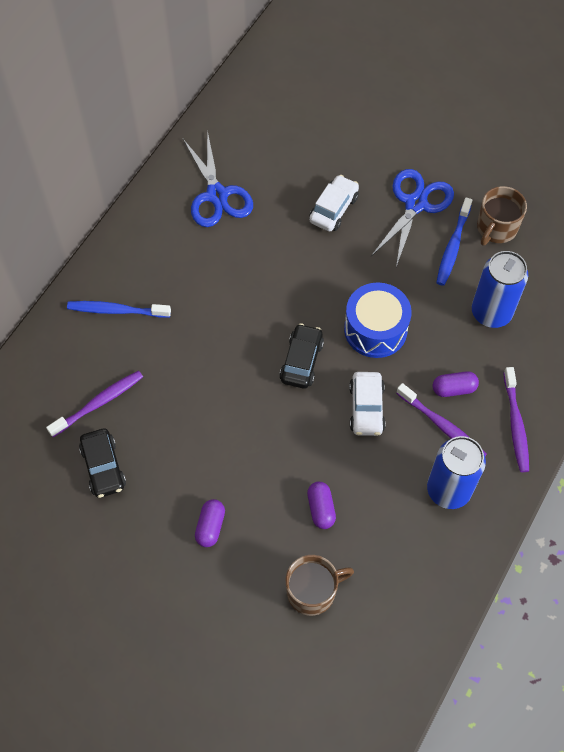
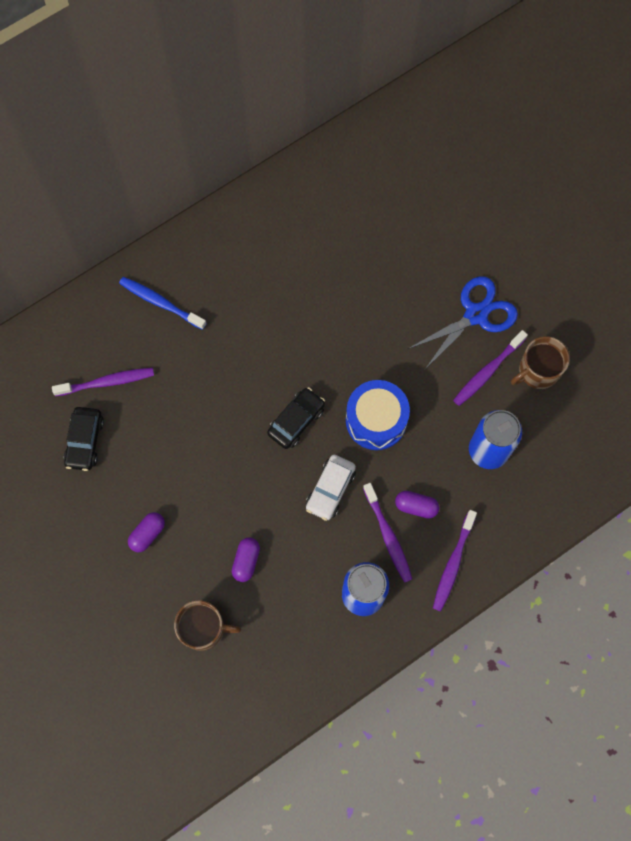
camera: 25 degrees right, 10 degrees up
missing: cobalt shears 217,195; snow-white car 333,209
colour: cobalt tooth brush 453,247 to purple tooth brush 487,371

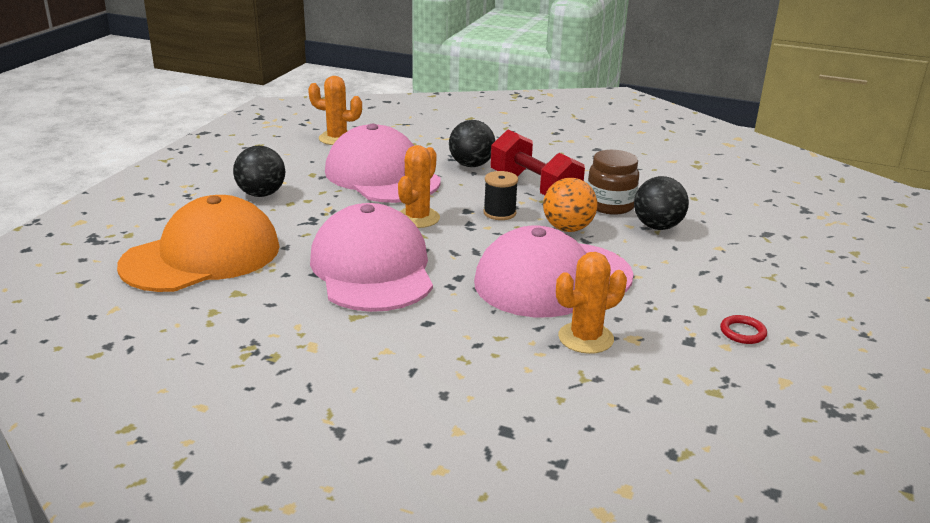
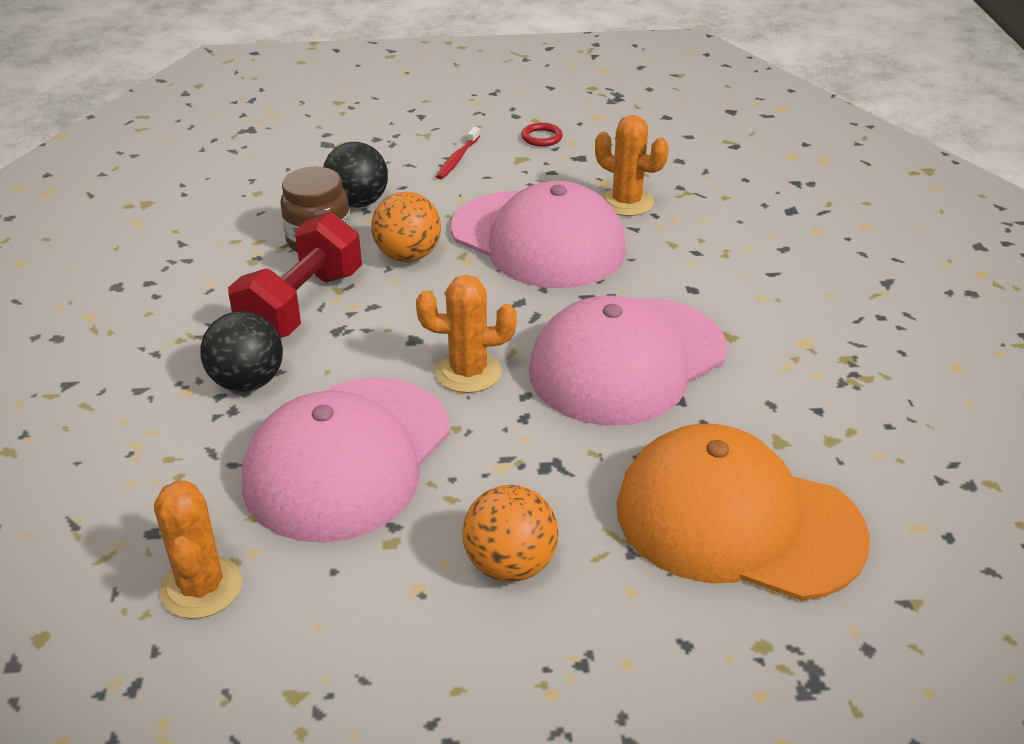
camera: 115 degrees left, 10 degrees up
missing: ebony spool 499,213
appeared: scarlet tooth brush 457,159
colour: ebony play ball 261,194 to orange-coloured play ball 510,565

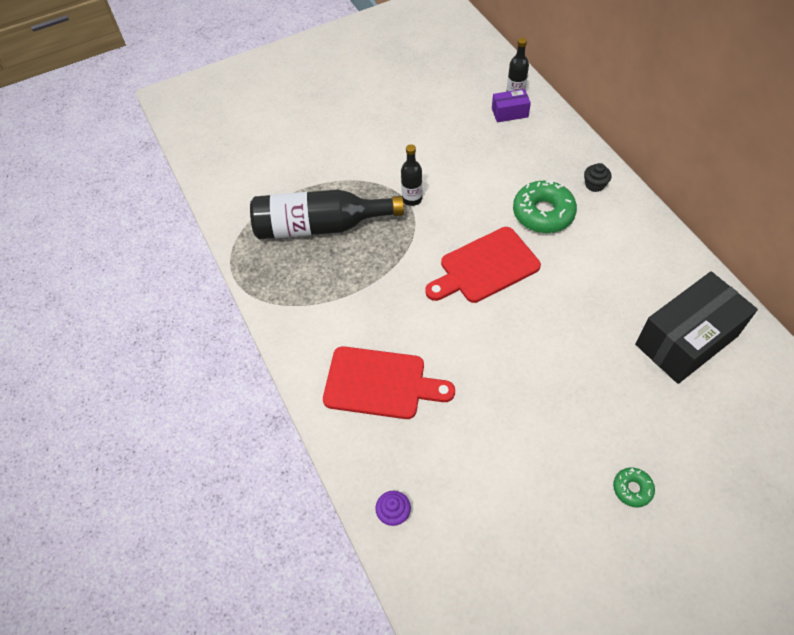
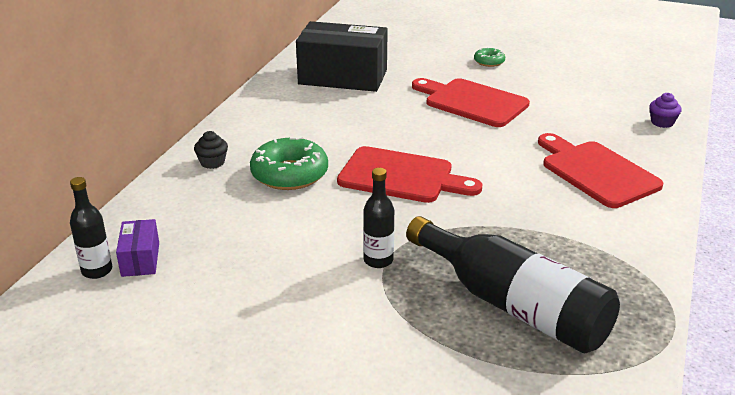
camera: 135 degrees left, 25 degrees down
appeared: scarlet bread board 472,102
spun: purple parcel 509,113 = 140,259 45 degrees clockwise

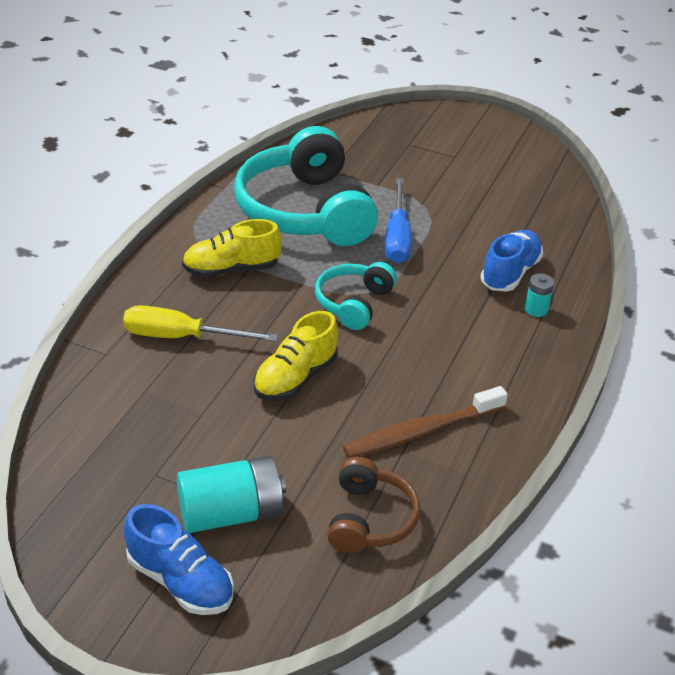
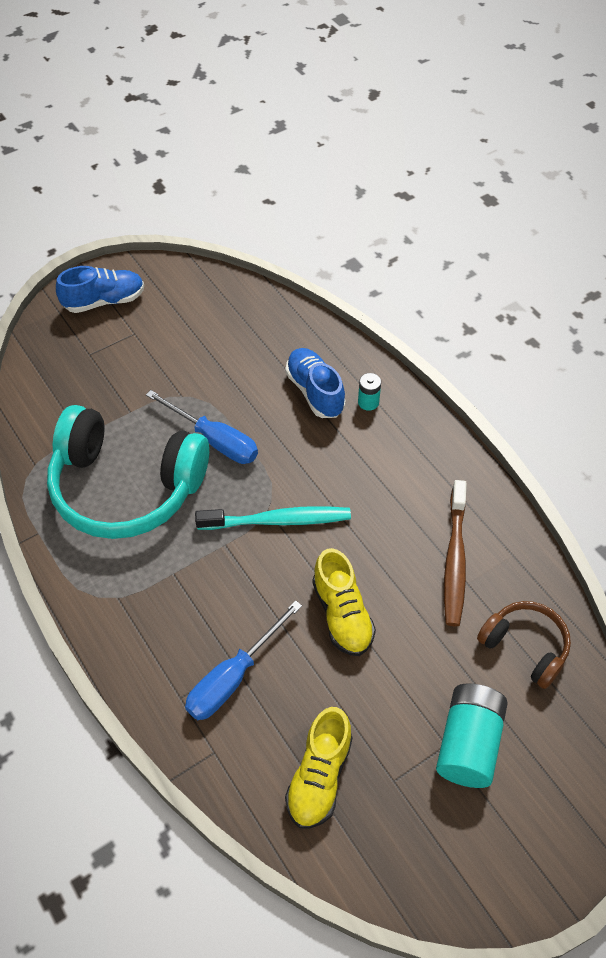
camera: 55 degrees left, 15 degrees up
relocated: cobalt sneaker 180,581 to 104,301; yellow sneaker 231,269 to 319,777
exchanged: teal headset 353,303 to teal tooth brush 278,520
colour: yellow hand screwdriver 181,337 to cobalt hand screwdriver 233,677

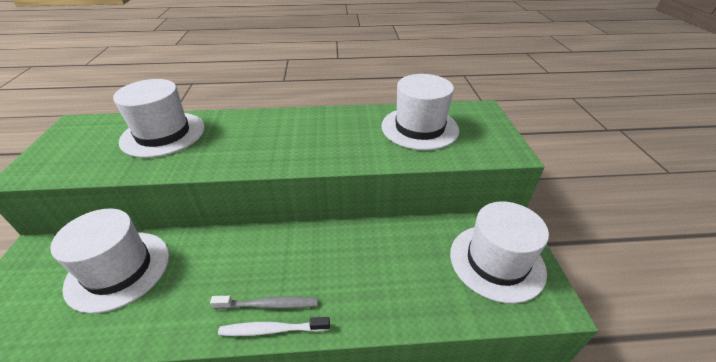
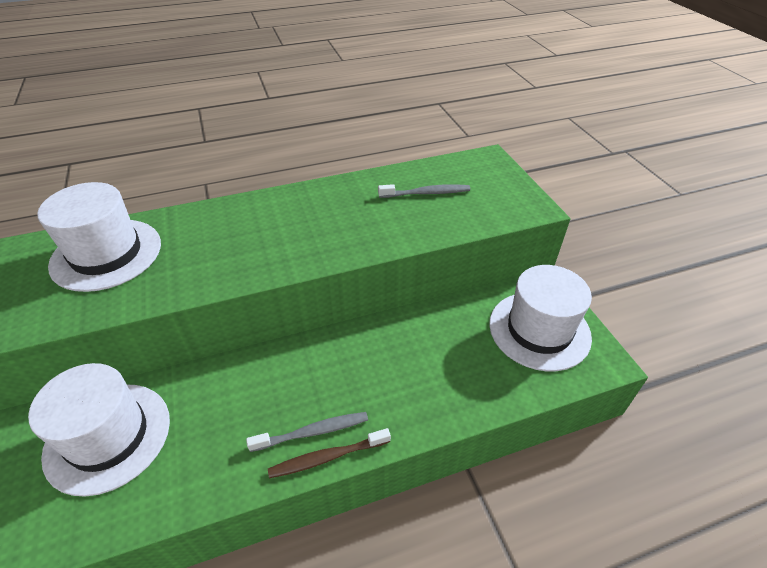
camera: 15 degrees left, 5 degrees up
exchanged: snow-white hat 419,128 to ash-grey tooth brush 426,193
colour: snow-white tooth brush 272,330 to russet tooth brush 327,457

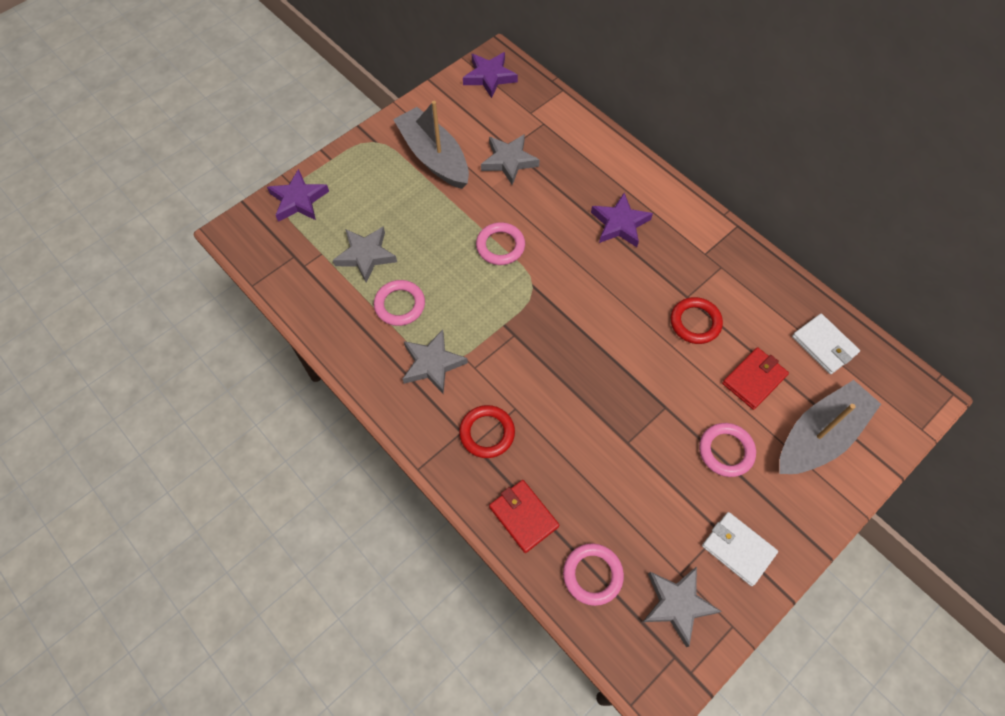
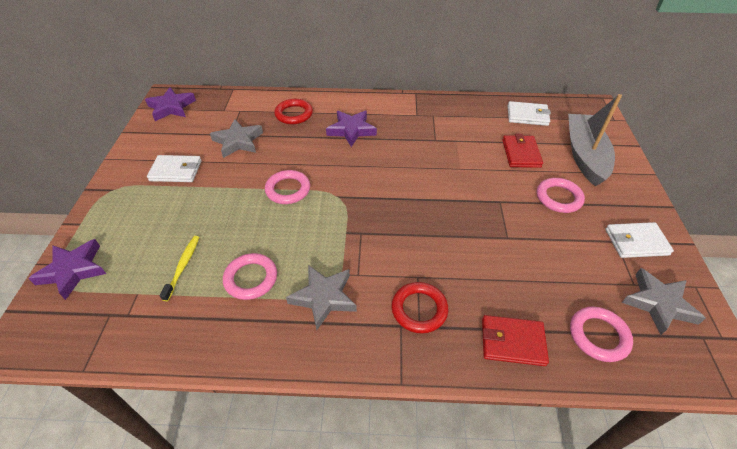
camera: 45 degrees left, 15 degrees down
relocated: scarlet hoop 695,322 to 294,114
exchanged: ash-grey sailboat 434,157 to snow-white billfold 176,171; ash-grey star 366,255 to yellow tooth brush 183,266

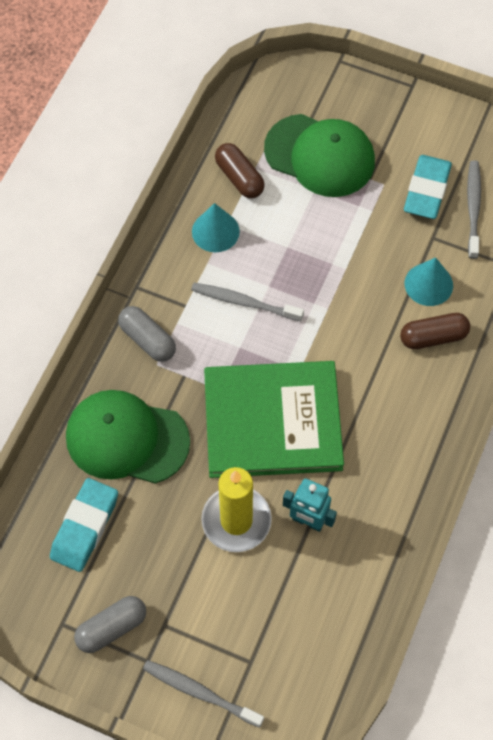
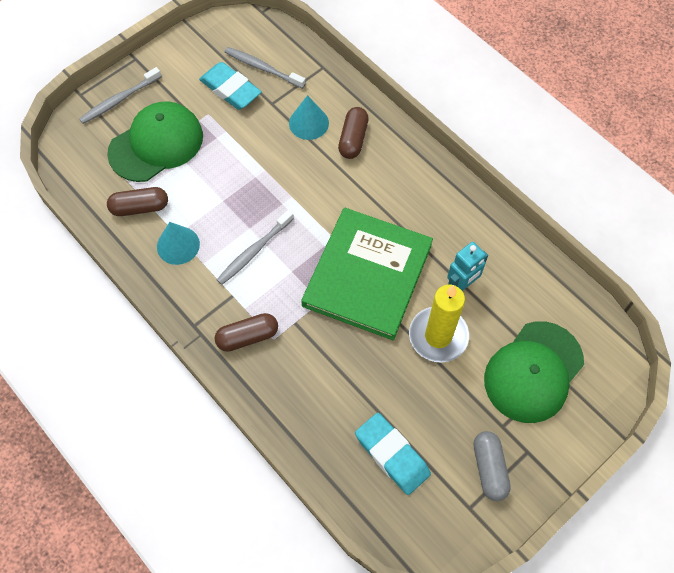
camera: 65 degrees left, 0 degrees up
relocated: ash-grey tooth brush 200,693 to 119,100; green cap 127,439 to 533,372
colour: ash-grey pill shape 147,340 to russet pill shape 247,337

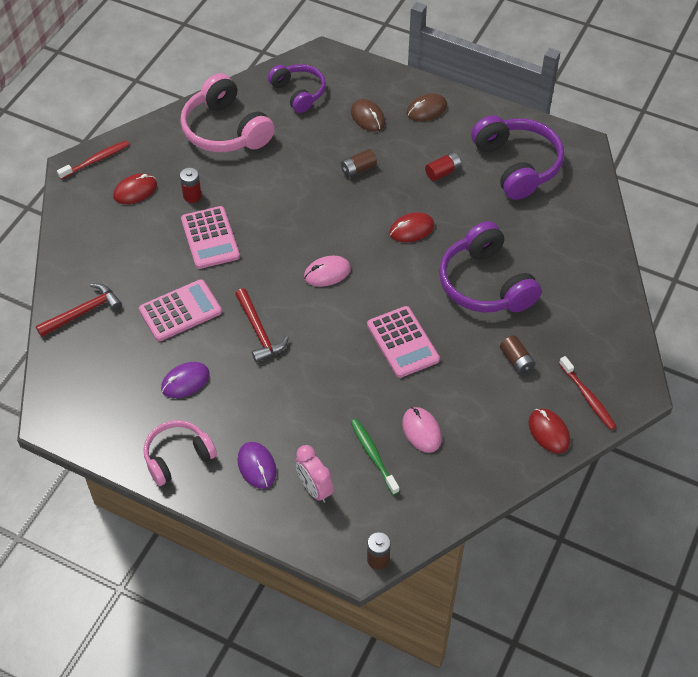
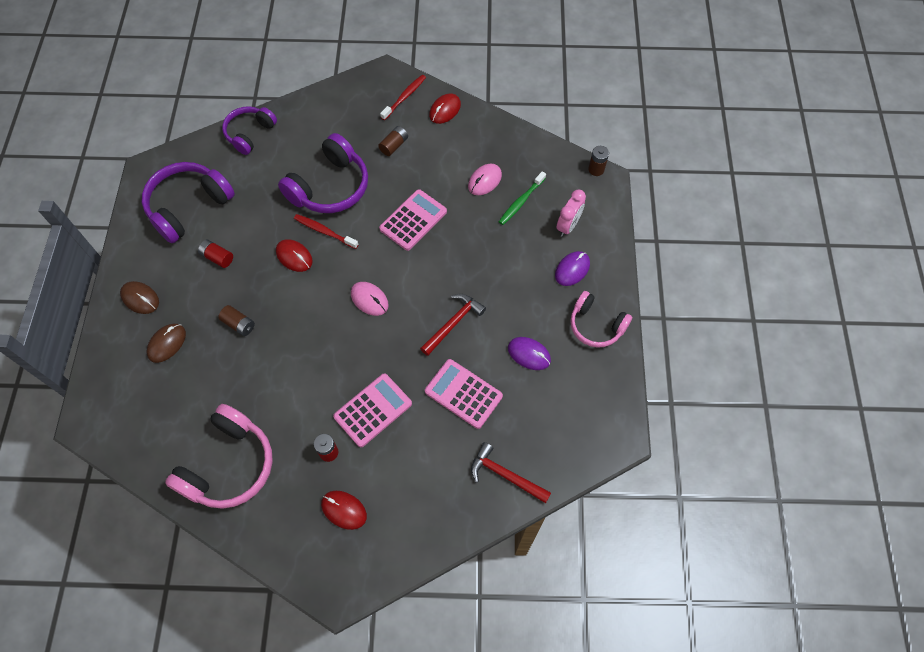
camera: 115 degrees left, 10 degrees up
relocated: purple headset 298,93 to 250,134; scarlet tooth brush 96,160 to 324,231

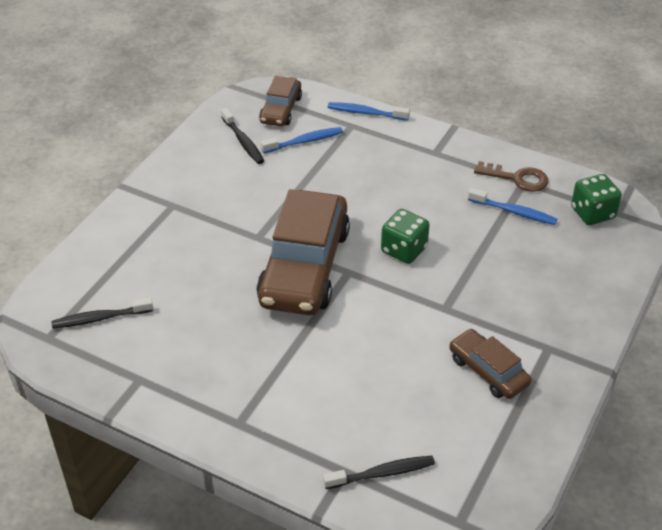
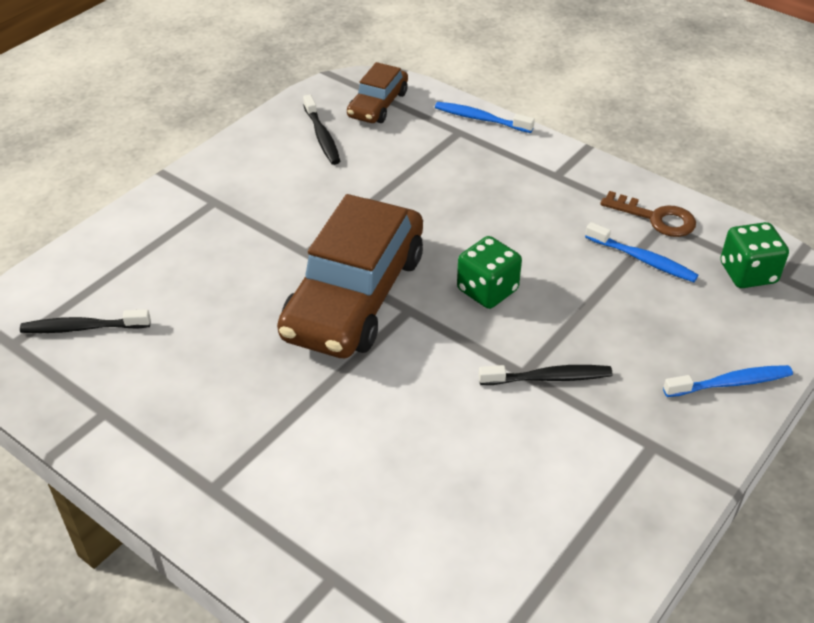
camera: 10 degrees right, 0 degrees up
missing: russet car 488,371
relocated: ebony tooth brush 382,473 to 549,378; cobalt tooth brush 304,141 to 731,383

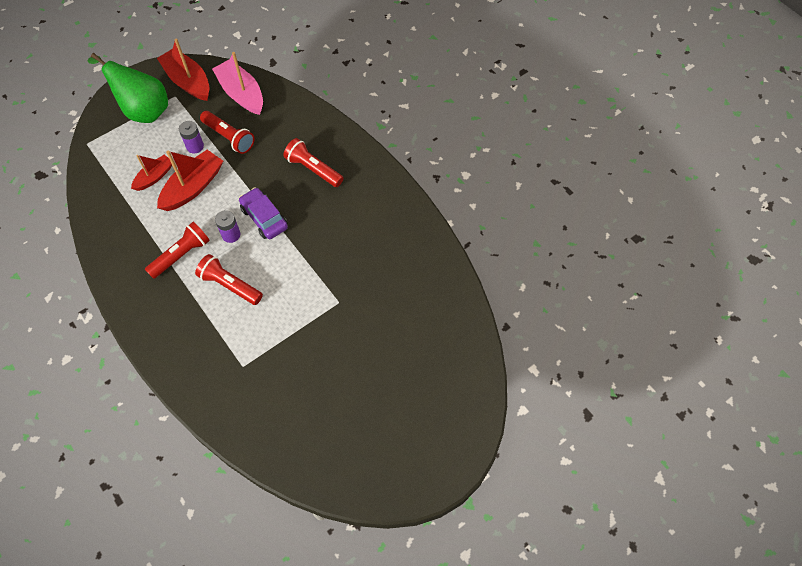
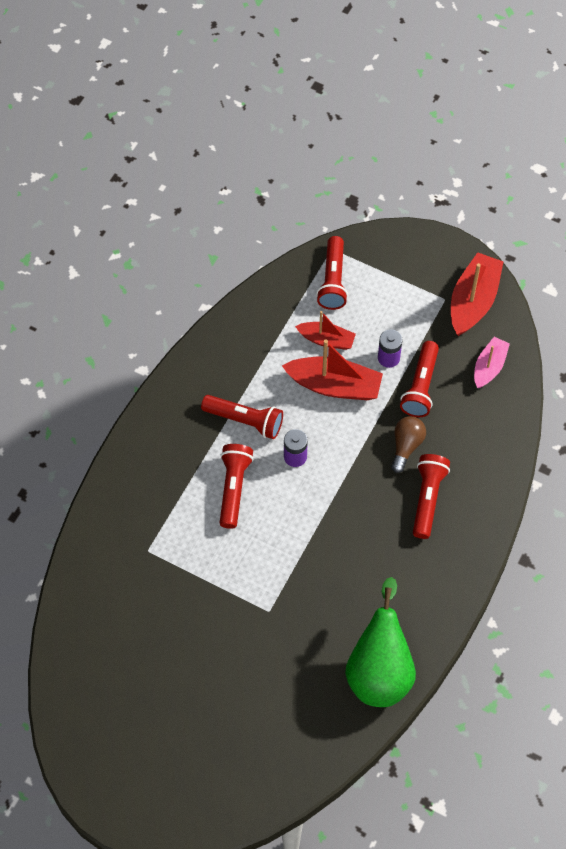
camera: 65 degrees right, 0 degrees up
missing: purple car 264,218
appeared: scarlet flashlight 333,281; russet lightbulb 406,446
relocated: green pear fruit 143,110 to 379,671
size: rose-pink sailboat 241,94 = 489,367 x0.61

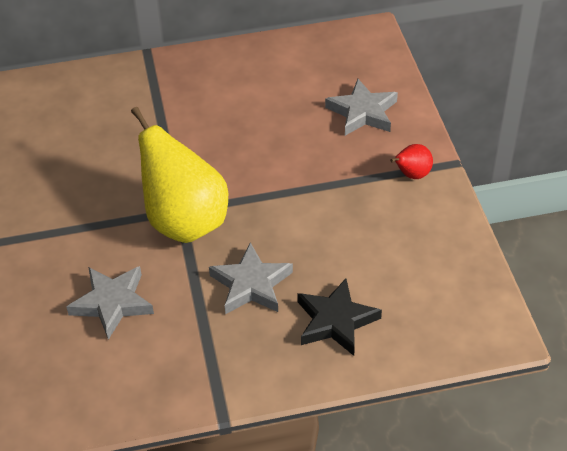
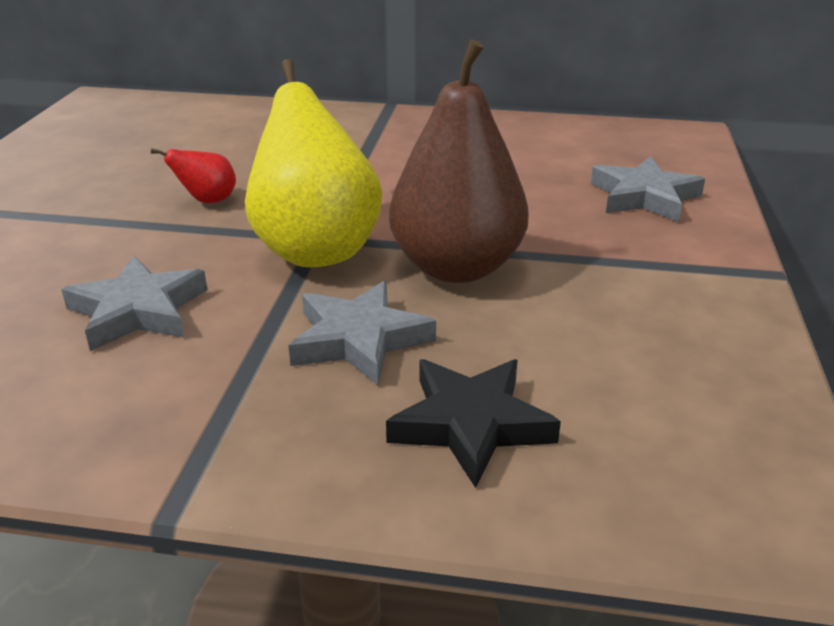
camera: 20 degrees right, 15 degrees down
appeared: russet pear fruit 456,268
relocated: scarlet pear fruit 411,175 to 207,201

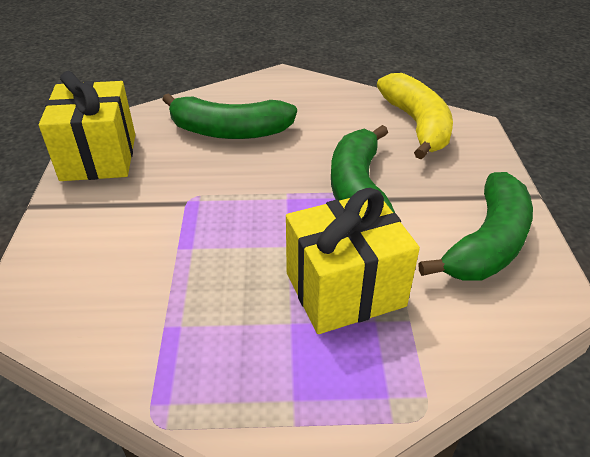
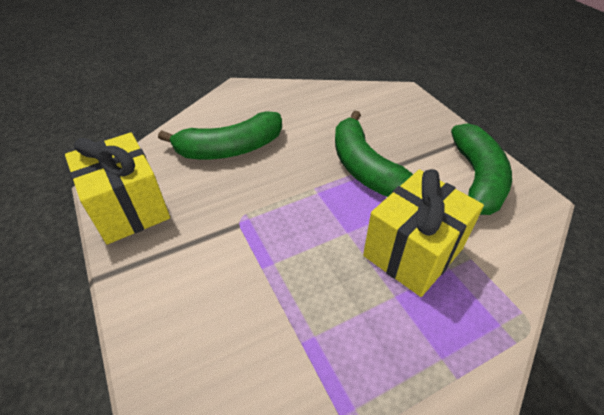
camera: 25 degrees left, 5 degrees up
missing: yellow banana 417,125

